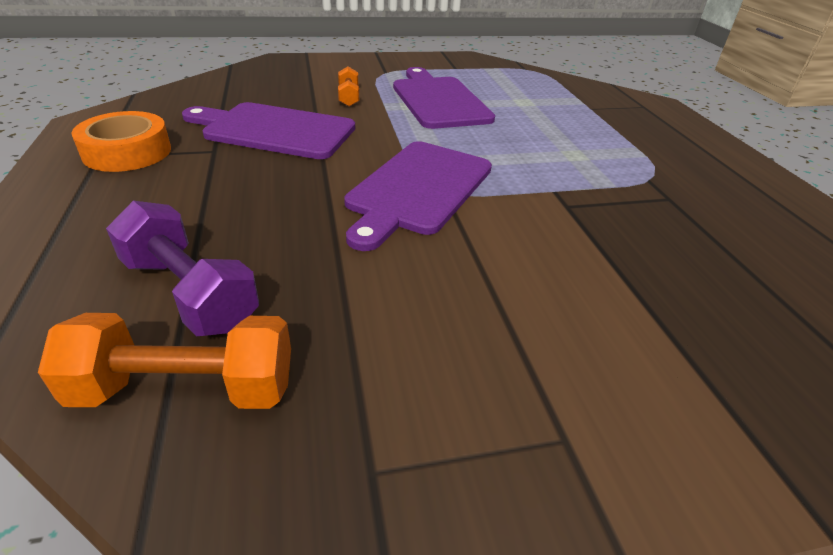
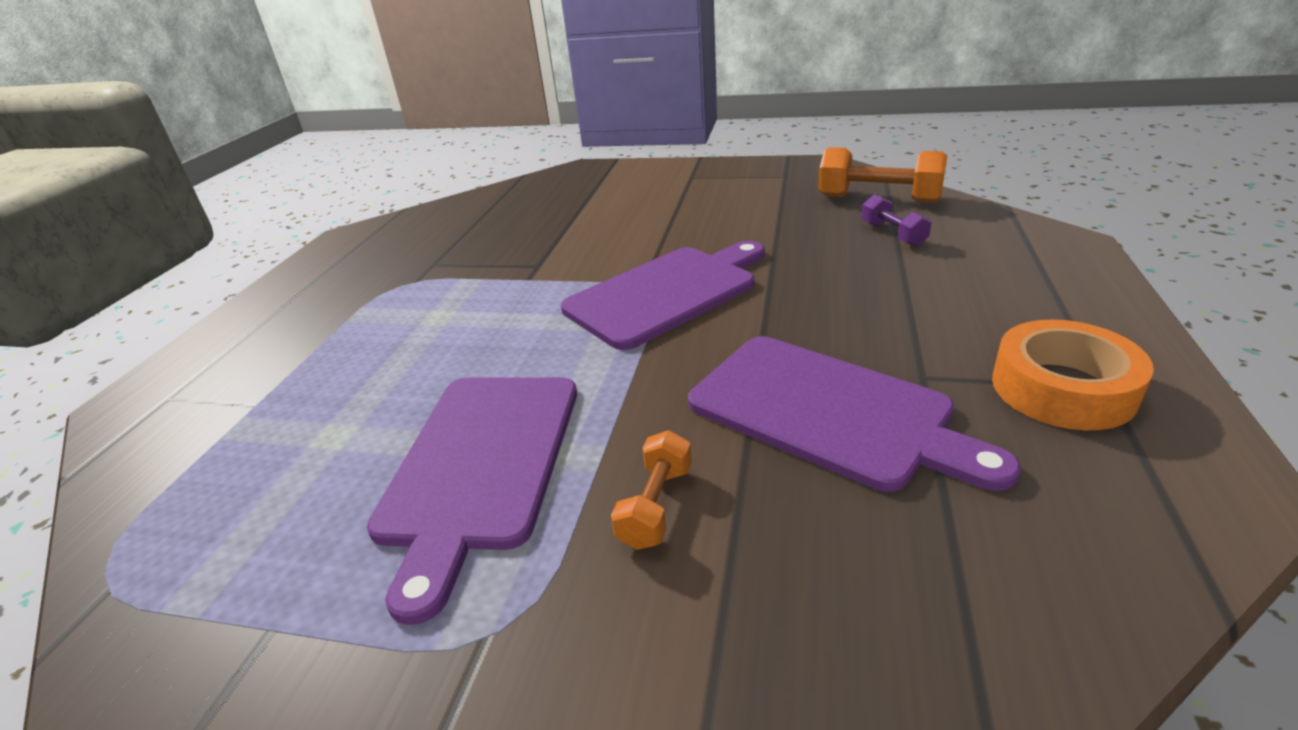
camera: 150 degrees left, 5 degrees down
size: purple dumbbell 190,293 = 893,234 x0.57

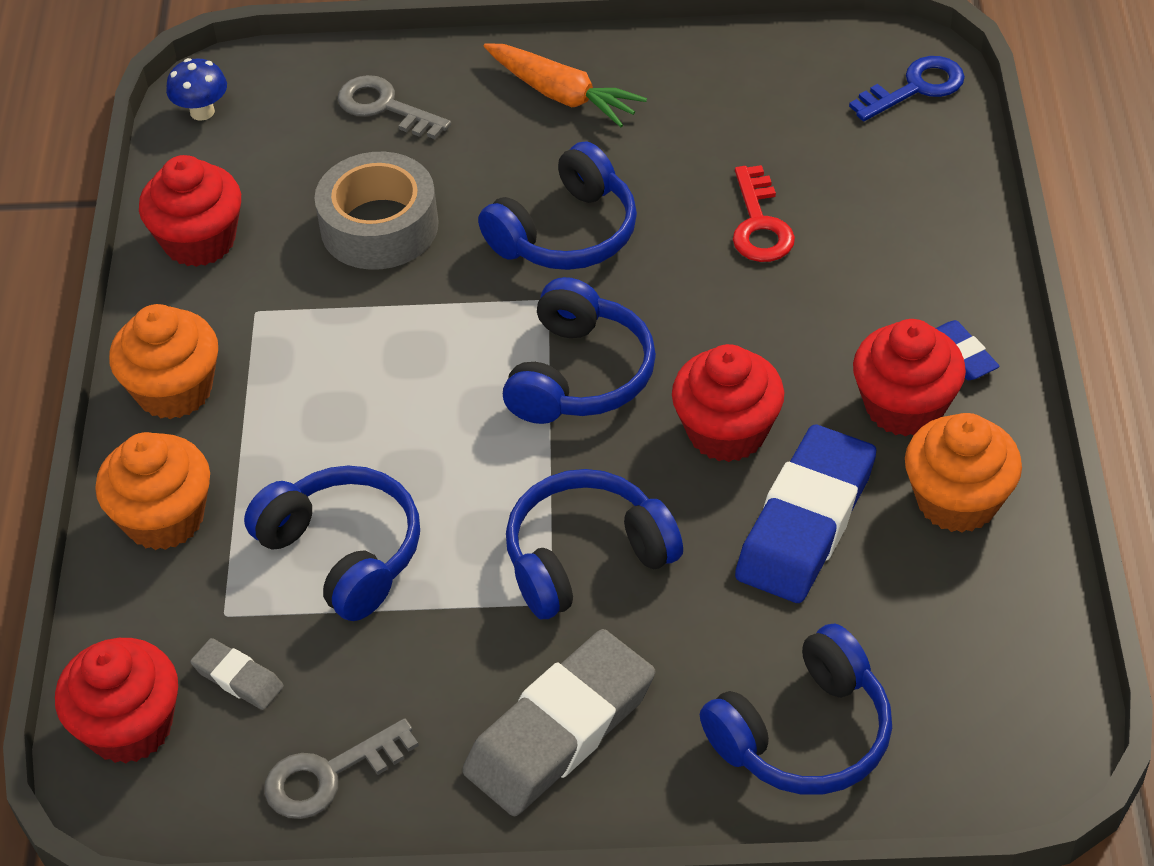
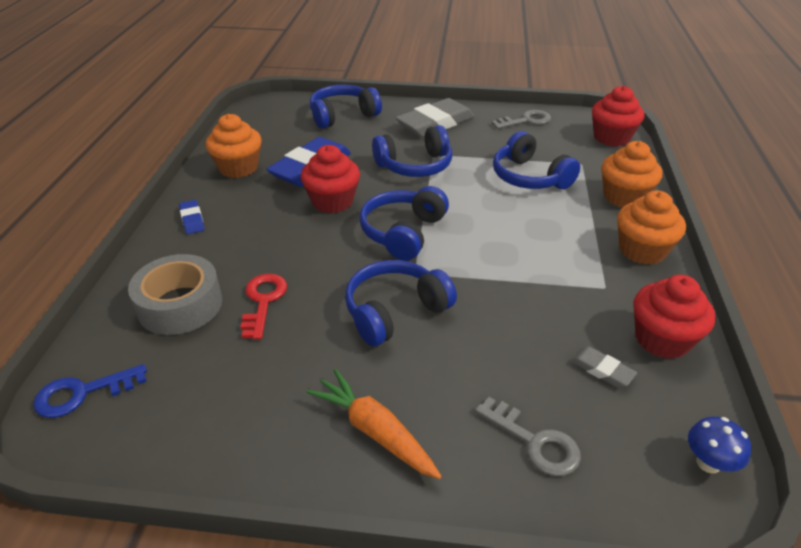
camera: 175 degrees left, 10 degrees down
missing: scarlet muffin 904,406
relocated: ash-grey roll of tape 379,226 to 180,305; ash-grey pencil eraser 238,678 to 601,370

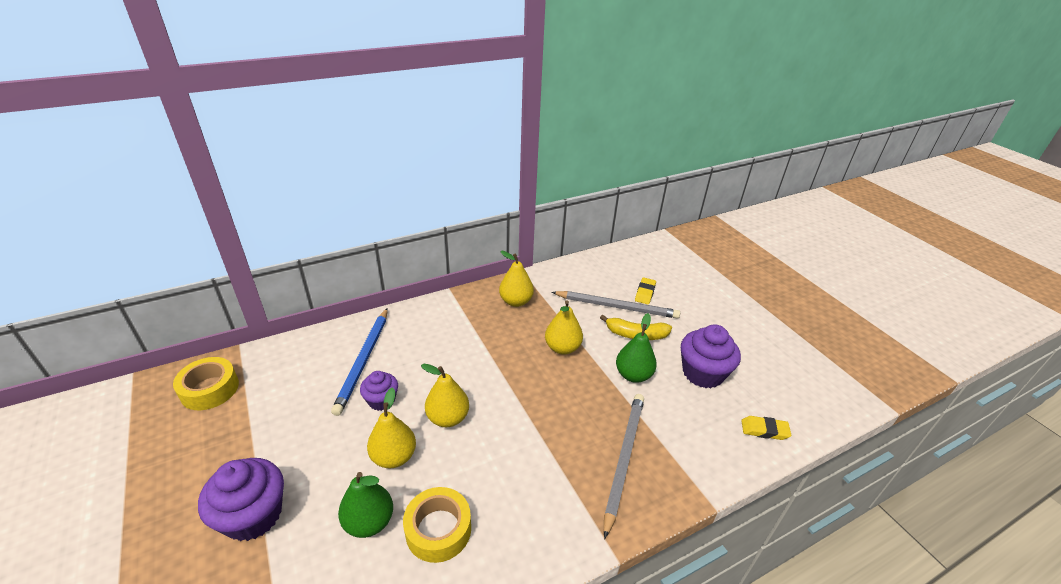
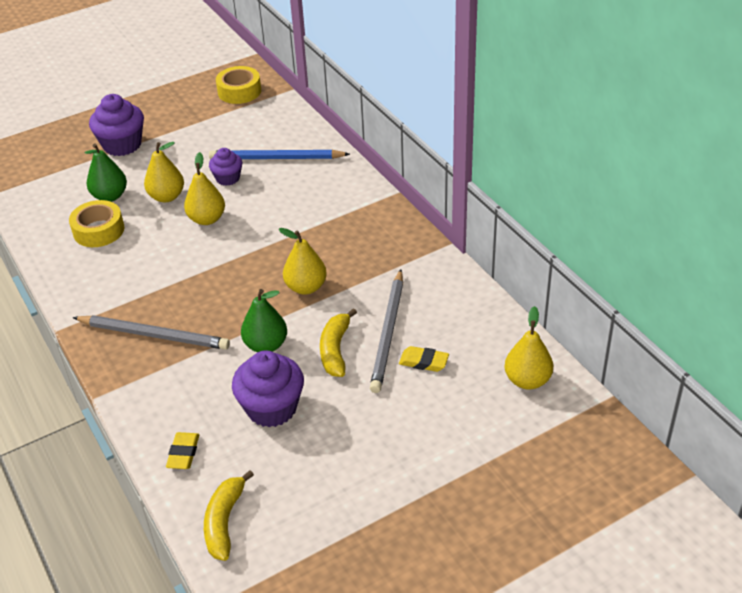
camera: 90 degrees right, 5 degrees up
appeared: yellow banana 224,522
relocated: yellow pear fruit 516,301 to 527,380

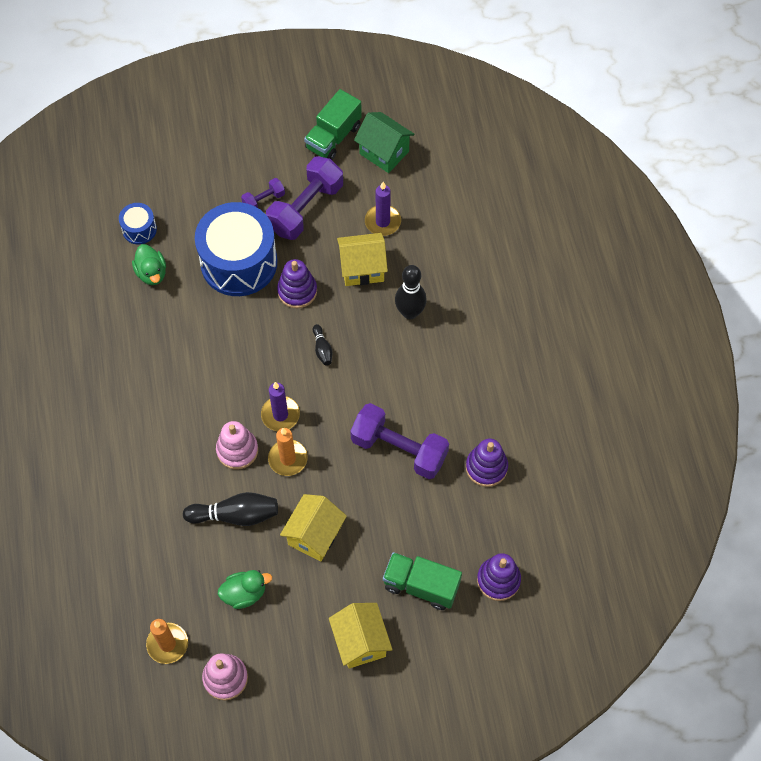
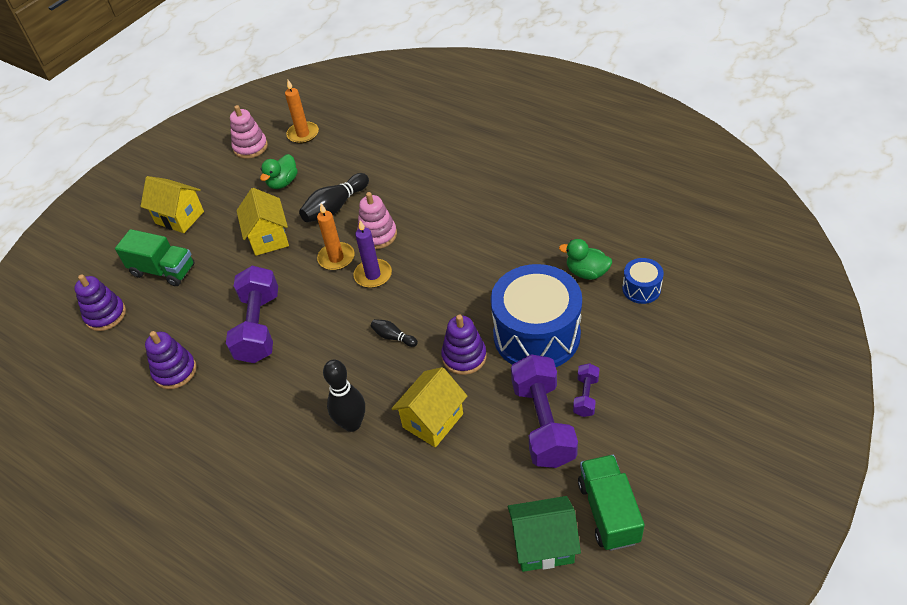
camera: 140 degrees right, 15 degrees down
missing: purple wax candle 382,222
spun: green toy truck 421,586 = 163,270 45 degrees clockwise; purple dumbbell 399,449 = 259,327 75 degrees counterclockwise

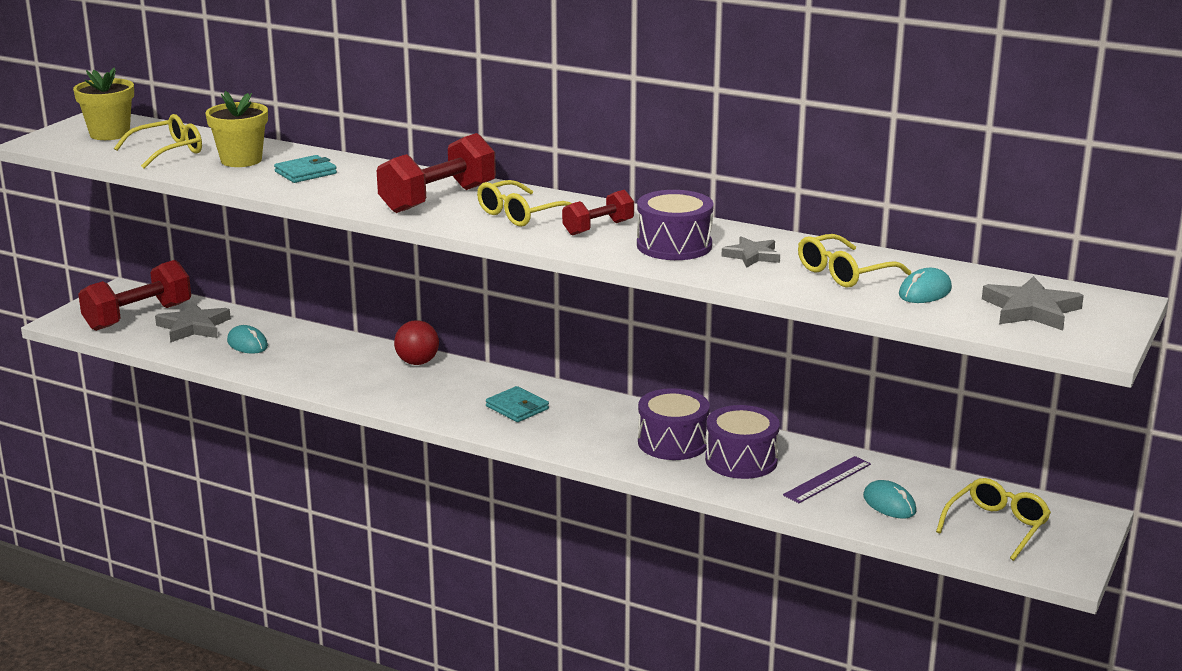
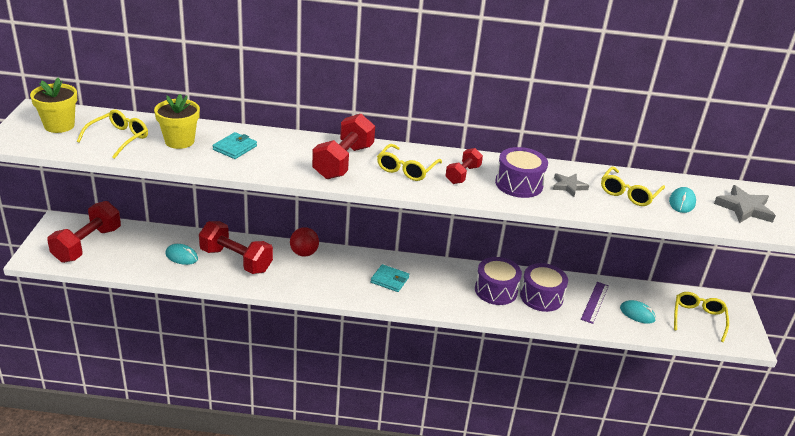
camera: 25 degrees left, 10 degrees up
missing: ash-grey star 193,327
appeared: scarlet dumbbell 236,260

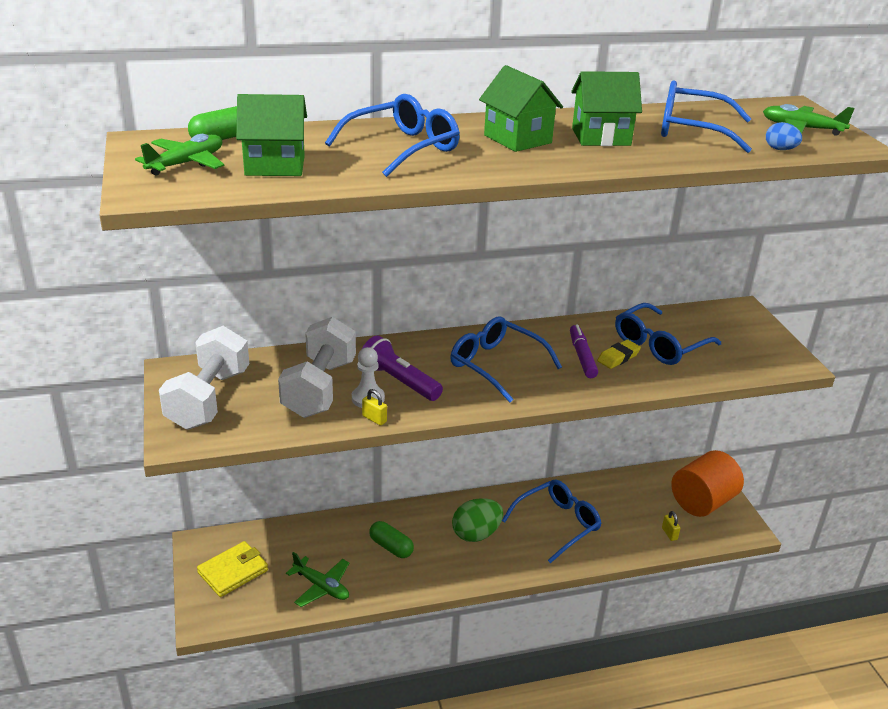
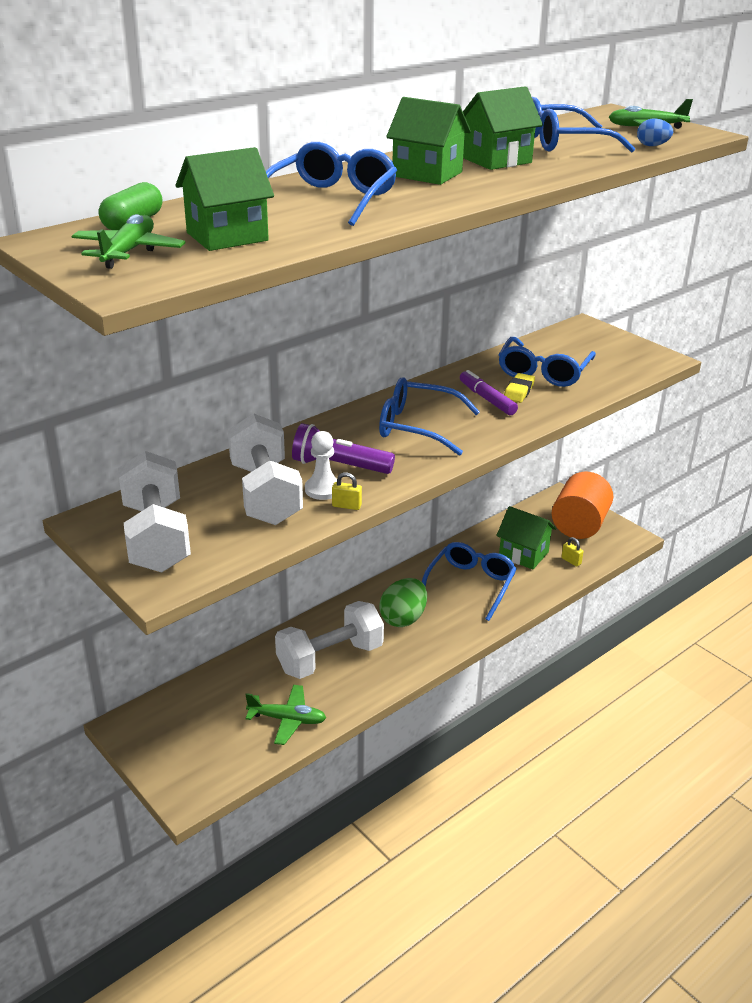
camera: 25 degrees left, 0 degrees up
missing: yellow billfold 233,572
appeared: green house 523,554
exchanged: green pill shape 391,547 to snow-white dumbbell 330,658

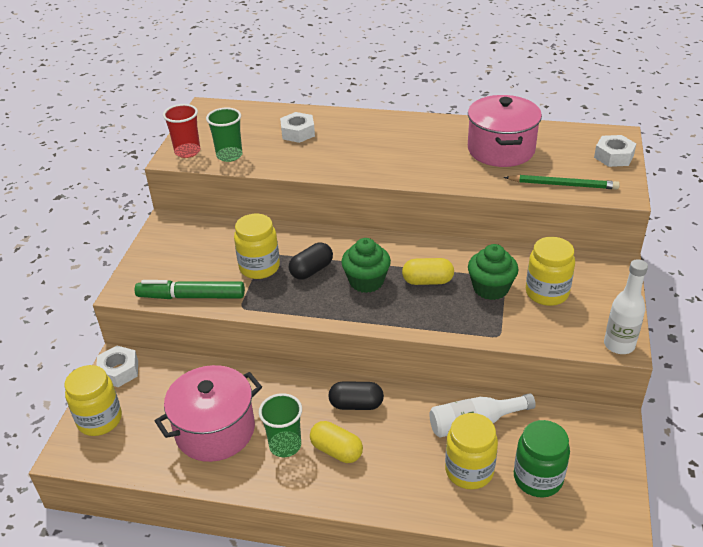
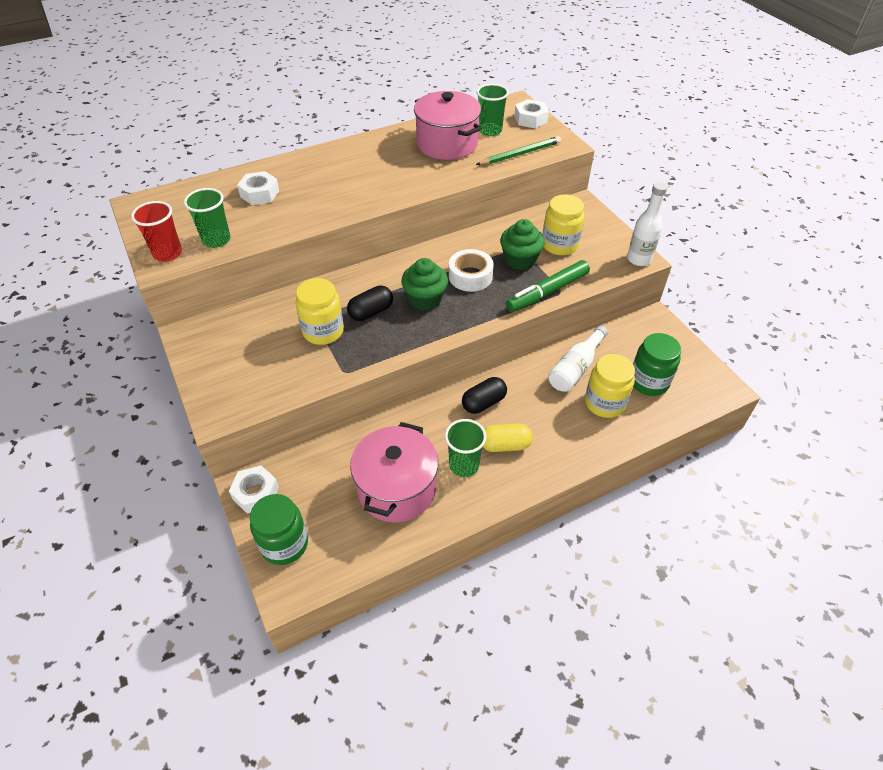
camera: 40 degrees left, 10 degrees up
appeared: green cup 490,130
relocated: green marker 191,297 to 547,292
exchanged: yellow pill shape 427,281 to snow-white roll of tape 470,276
colour: yellow jam jar 99,420 to green jam jar 284,544
spun: ebony pill shape 311,270 = 371,312 45 degrees clockwise

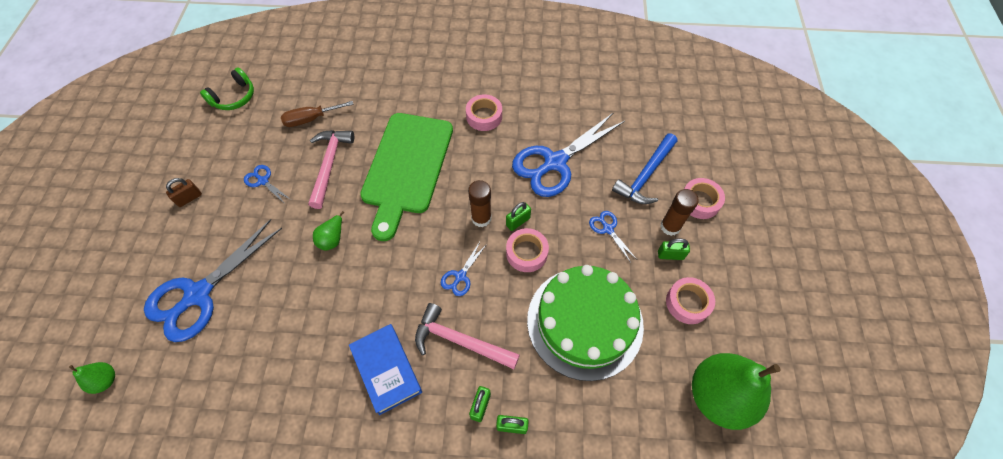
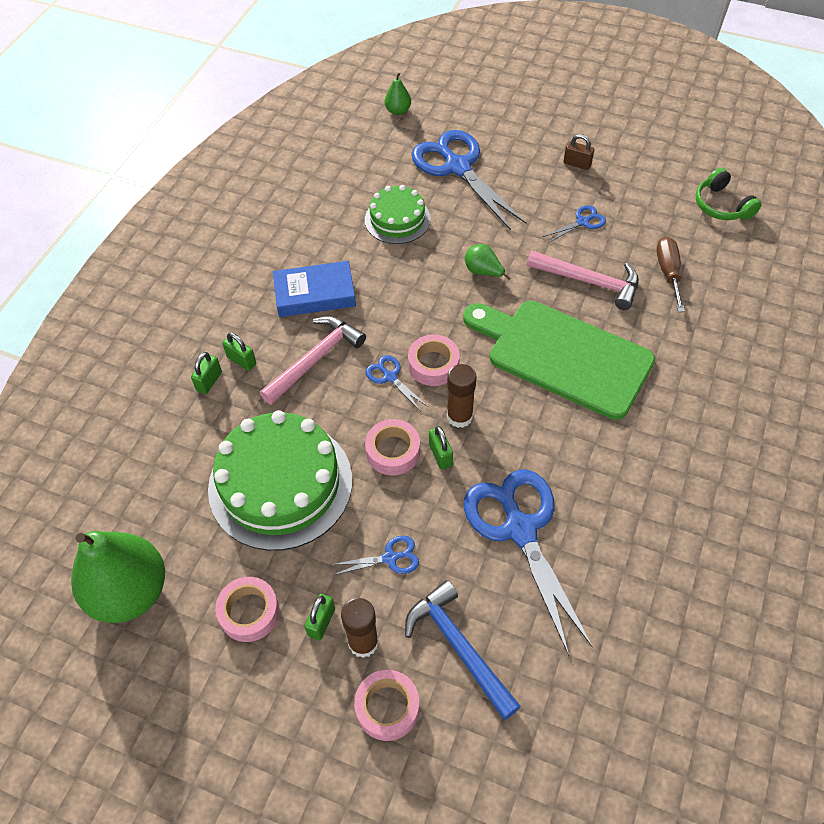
camera: 110 degrees right, 5 degrees down
appeared: green layer cake 397,219
relocated: rose-pink roll of tape 484,116 to 433,365
spun: russet small lock 189,198 = 577,164 45 degrees counterclockwise

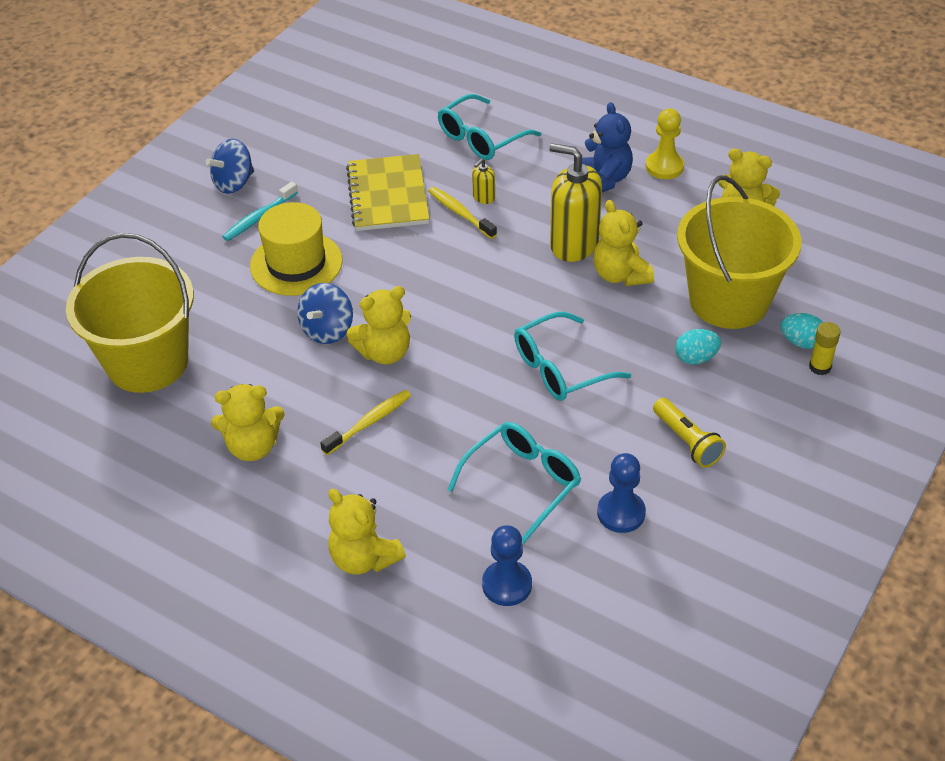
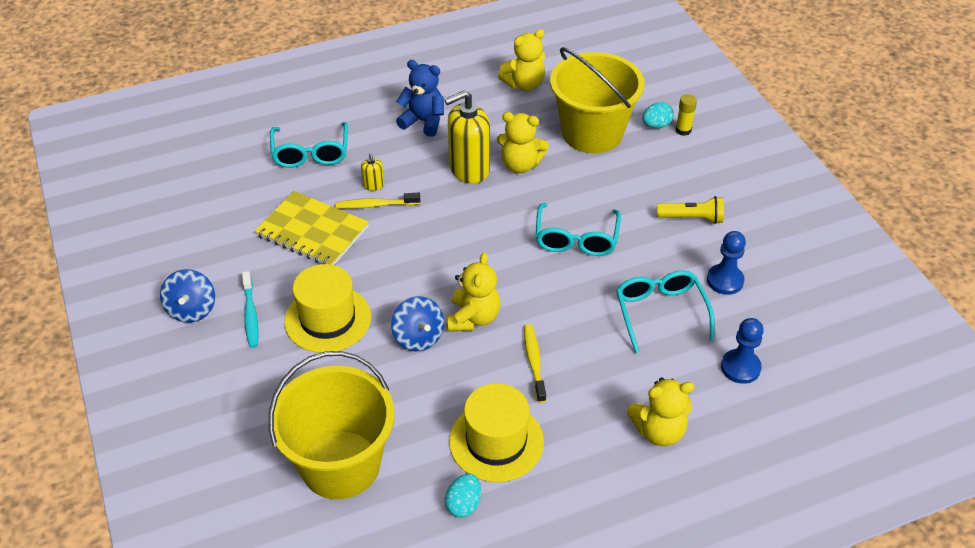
camera: 55 degrees left, 0 degrees up
missing: yellow game pawn 664,167
relocated: teal toy egg 695,358 to 463,504
exchanged: yellow stuffed bear 253,447 to yellow hat 496,441

